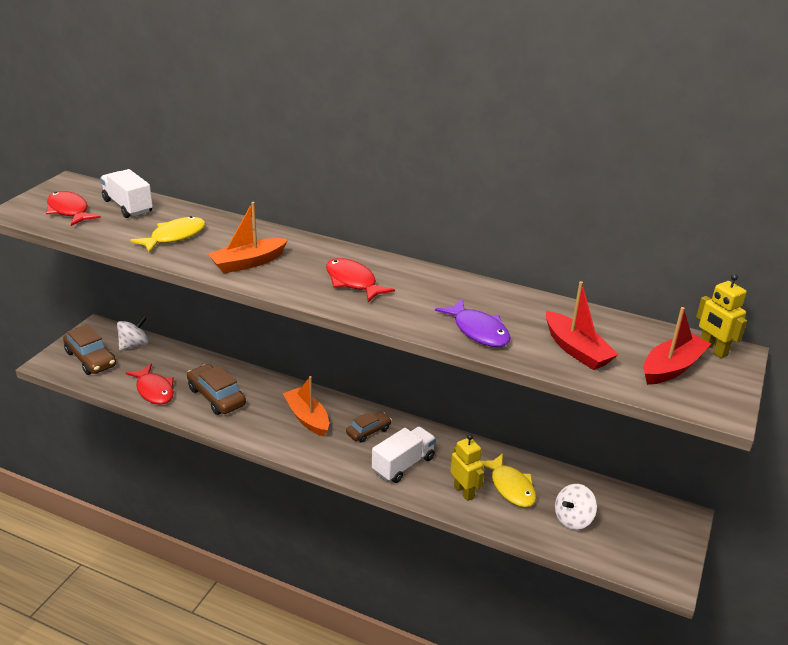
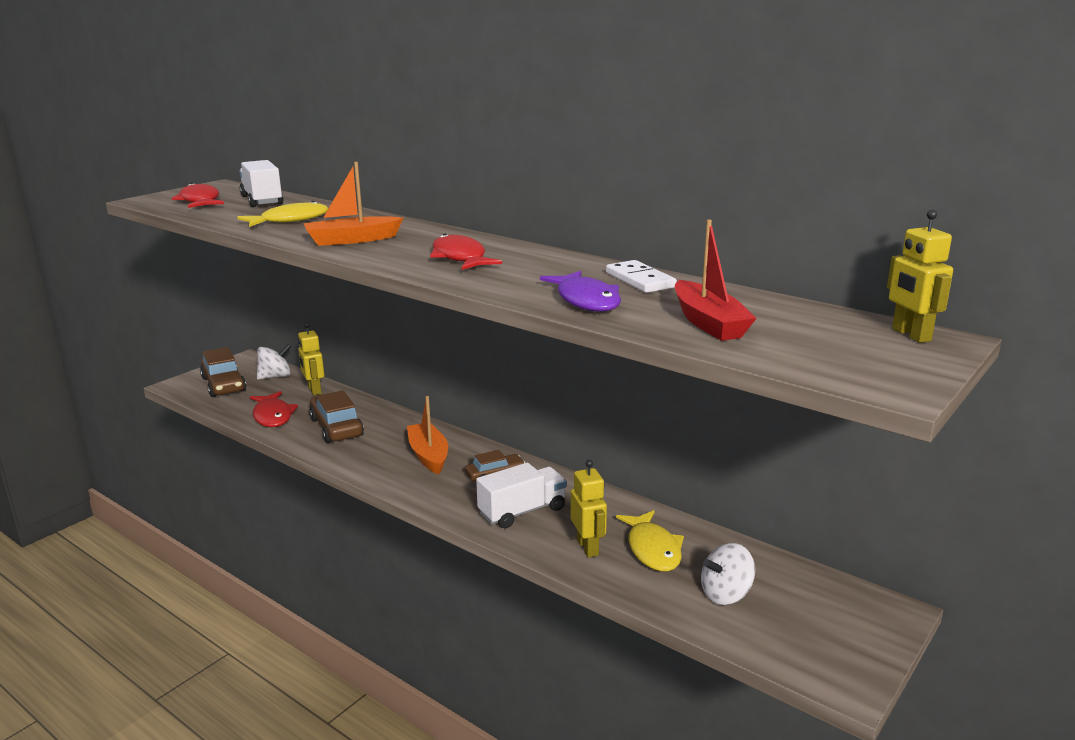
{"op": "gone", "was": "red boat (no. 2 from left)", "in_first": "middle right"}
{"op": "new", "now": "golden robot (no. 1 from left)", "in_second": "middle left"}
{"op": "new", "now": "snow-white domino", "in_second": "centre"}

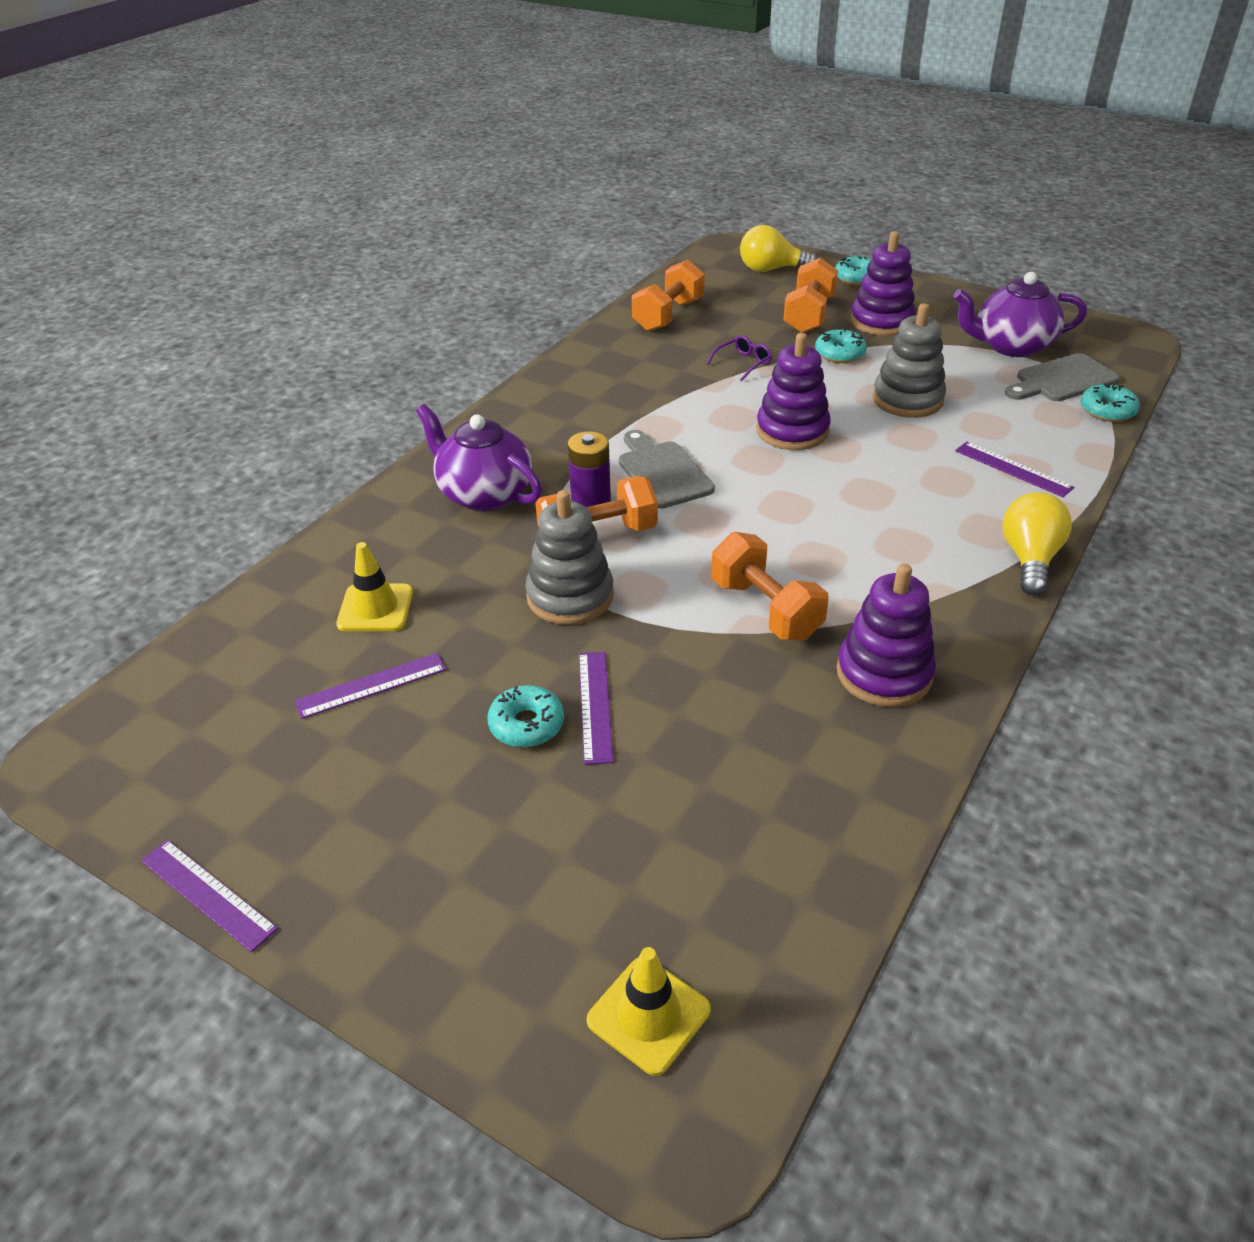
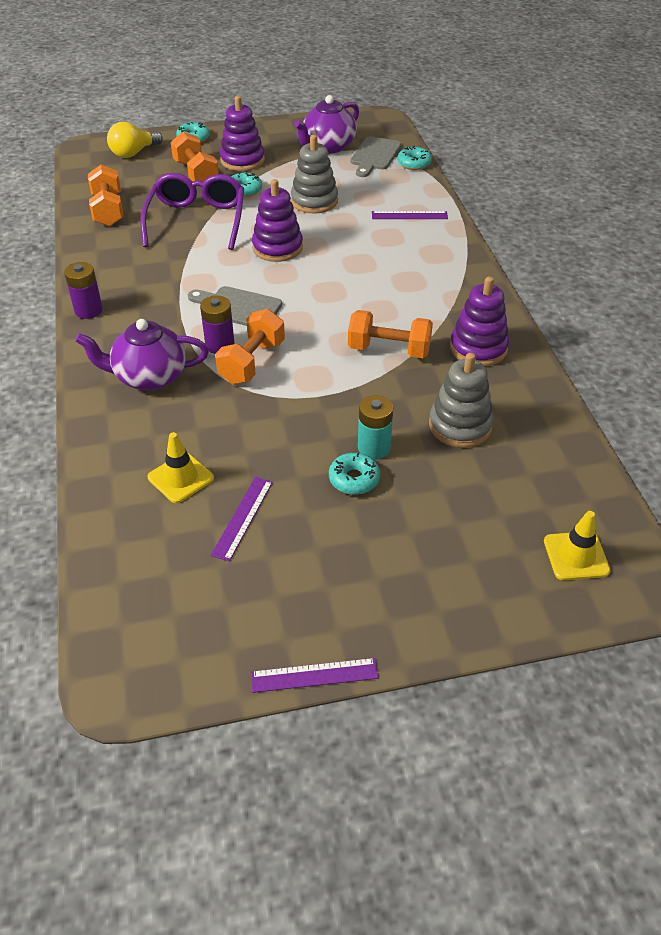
{"op": "gone", "was": "golden lightbulb (no. 2 from left)", "in_first": "middle right"}
{"op": "new", "now": "royal purple power cell (no. 1 from left)", "in_second": "top left"}
{"op": "shifted", "was": "grey ring stacker (no. 1 from left in the first image)", "now": "grey ring stacker (no. 2 from left)", "in_first": "centre", "in_second": "middle right"}
{"op": "swapped", "was": "royal purple straightedge (no. 3 from left)", "now": "aqua power cell", "in_first": "centre", "in_second": "centre"}
{"op": "scaled", "was": "royal purple spectacles", "in_first": "top centre", "in_second": "top left", "ratio": 2.49}

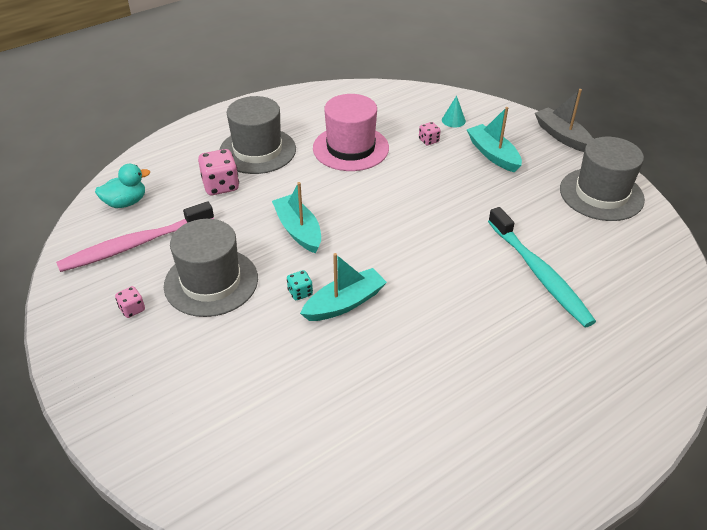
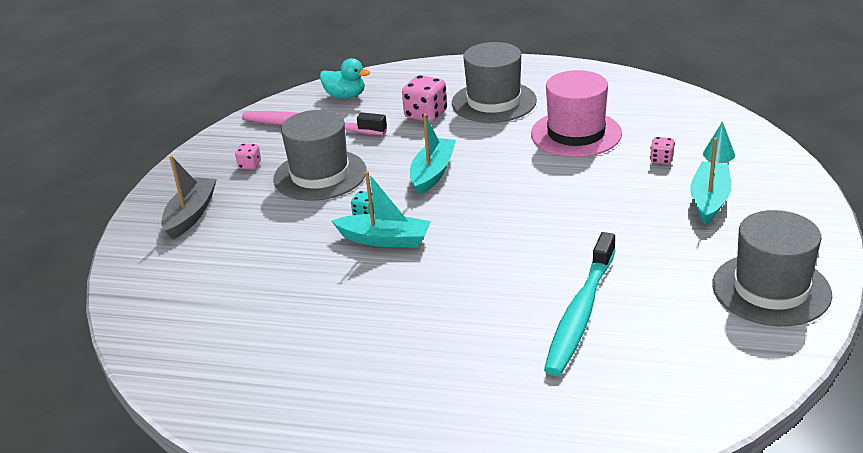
{"op": "shifted", "was": "grey boat", "in_first": "top right", "in_second": "middle left"}

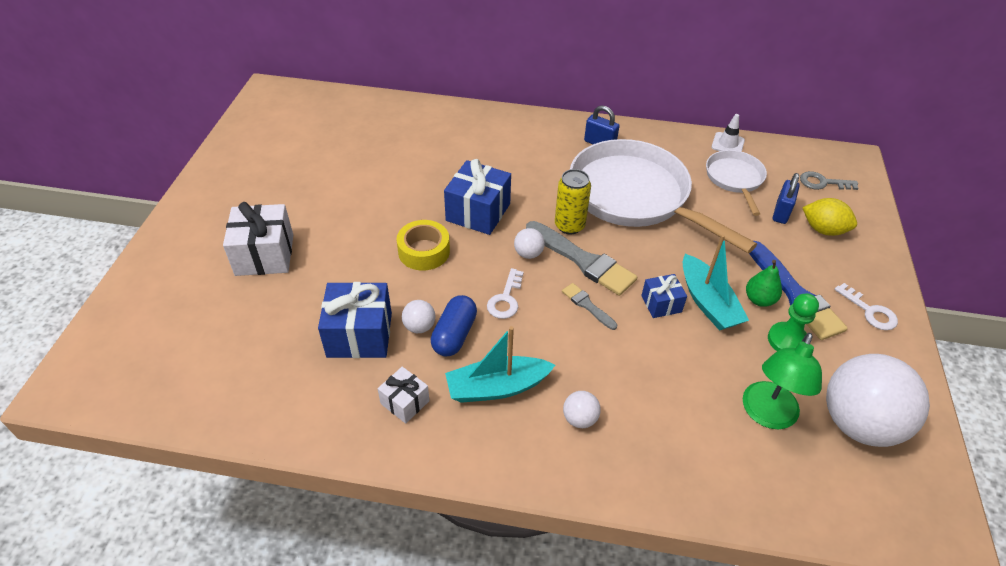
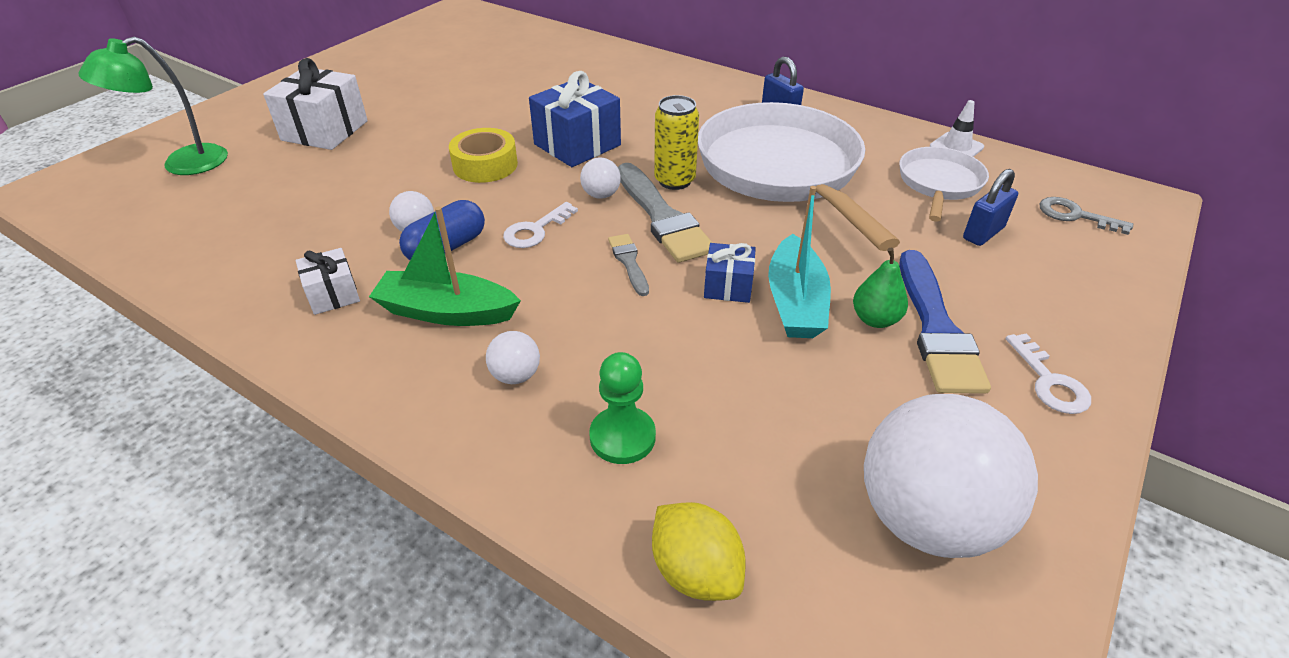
{"op": "gone", "was": "royal blue present (no. 1 from left)", "in_first": "centre"}
{"op": "shifted", "was": "leaf-green lamp", "in_first": "bottom right", "in_second": "top left"}
{"op": "shifted", "was": "leaf-green game pawn", "in_first": "middle right", "in_second": "centre"}
{"op": "shifted", "was": "golden toy lemon", "in_first": "middle right", "in_second": "bottom centre"}
{"op": "repainted", "was": "aqua boat (no. 1 from left)", "now": "leaf-green boat", "in_first": "centre", "in_second": "centre"}

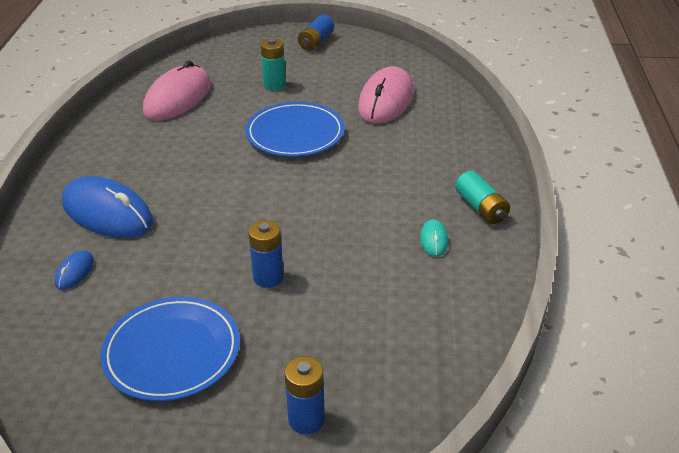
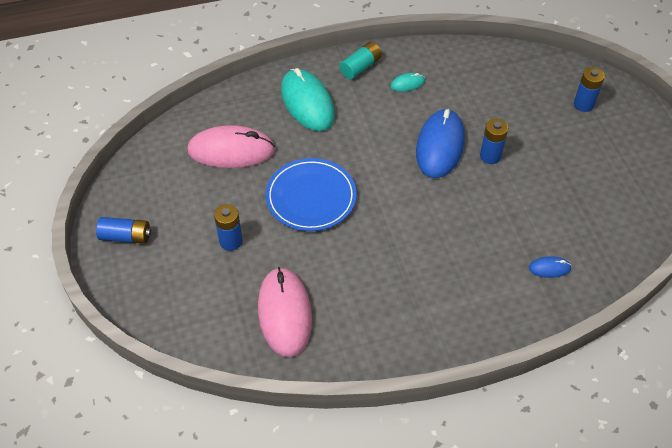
{"op": "gone", "was": "royal blue dinner plate (no. 1 from left)", "in_first": "bottom left"}
{"op": "new", "now": "aqua computer mouse (no. 1 from left)", "in_second": "top centre"}
{"op": "shifted", "was": "royal blue computer mouse (no. 2 from left in the first image)", "now": "royal blue computer mouse (no. 1 from left)", "in_first": "middle left", "in_second": "top centre"}
{"op": "repainted", "was": "aqua power cell (no. 1 from left)", "now": "royal blue power cell (no. 2 from left)", "in_first": "top centre", "in_second": "centre"}
{"op": "rotated", "was": "rosy computer mouse (no. 1 from left in the first image)", "in_first": "top left", "in_second": "bottom centre", "clockwise": 75}

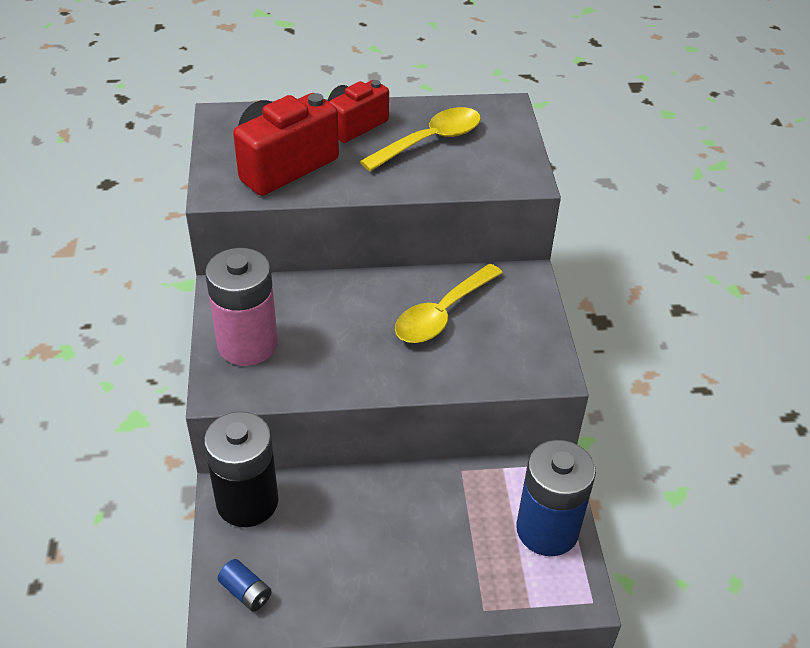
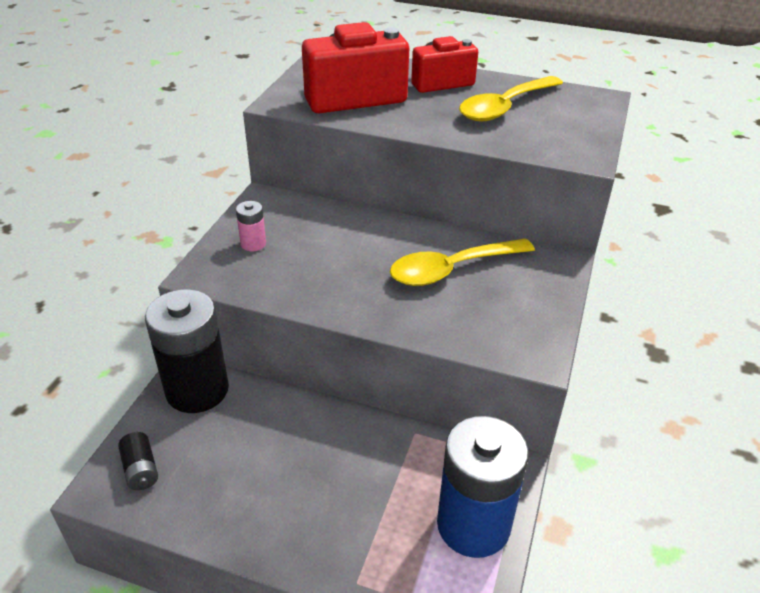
{"op": "repainted", "was": "royal blue power cell (no. 1 from left)", "now": "black power cell (no. 1 from left)", "in_first": "bottom left", "in_second": "bottom left"}
{"op": "rotated", "was": "golden teaspoon (no. 1 from left in the first image)", "in_first": "top centre", "in_second": "top right", "clockwise": 150}
{"op": "scaled", "was": "rosy power cell", "in_first": "middle left", "in_second": "middle left", "ratio": 0.43}

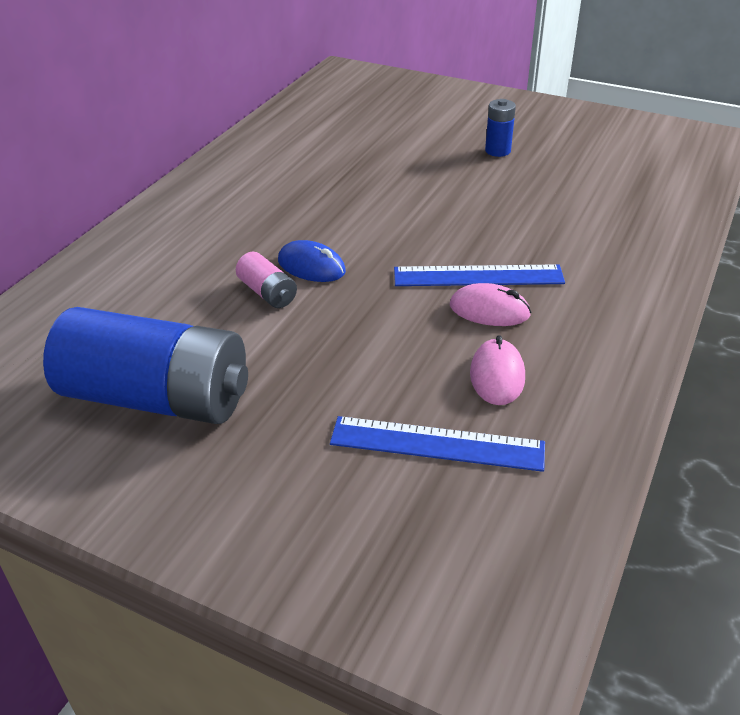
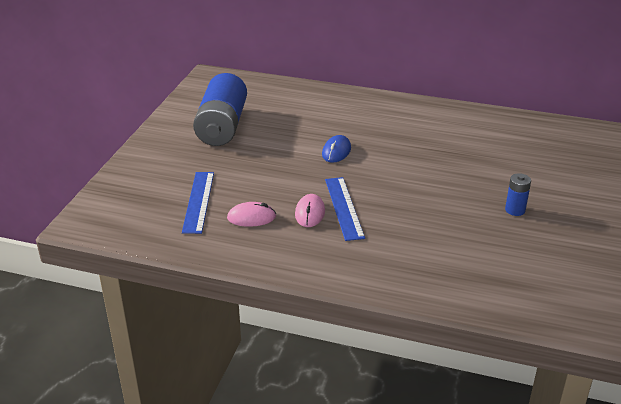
{"op": "gone", "was": "rosy power cell", "in_first": "centre"}

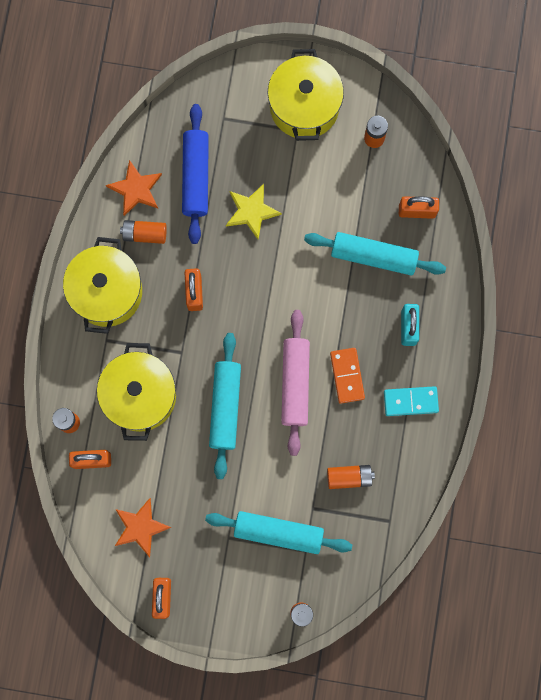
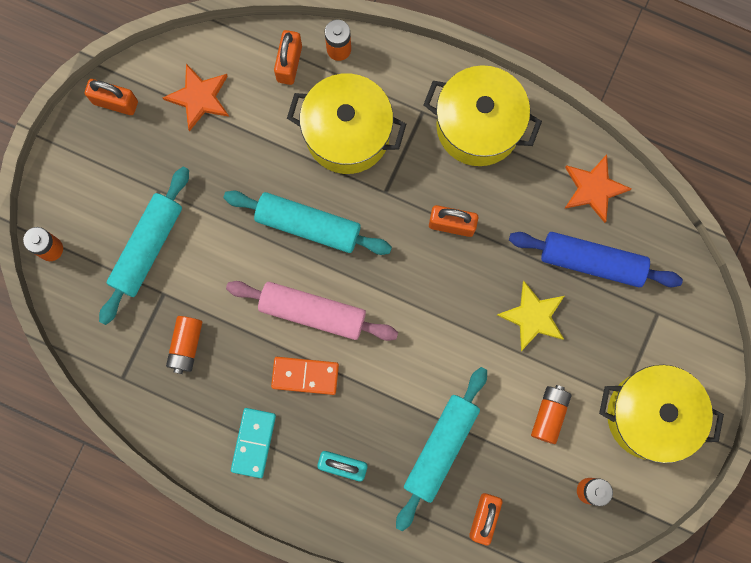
{"op": "shifted", "was": "orange-coloured power cell (no. 2 from left in the first image)", "now": "orange-coloured power cell (no. 4 from left)", "in_first": "top left", "in_second": "bottom right"}

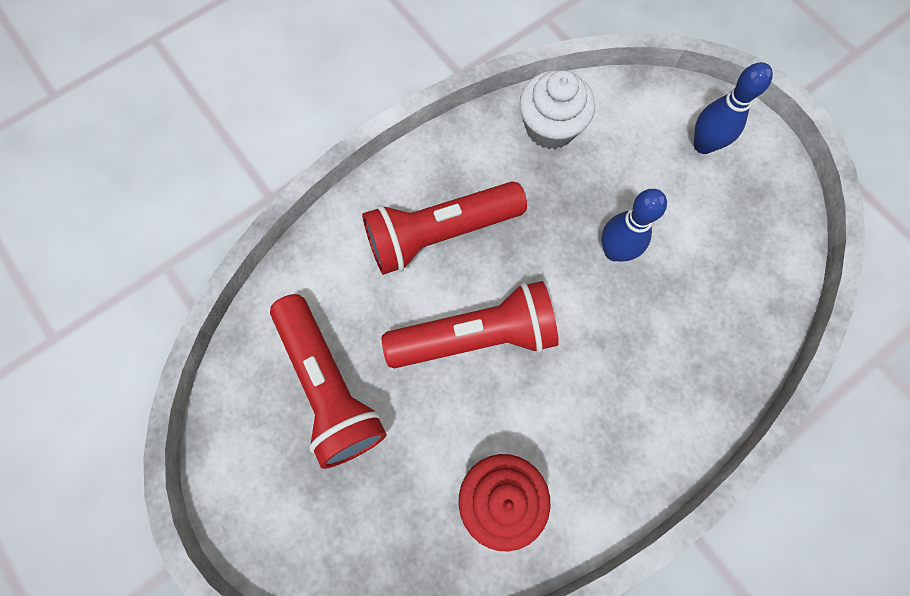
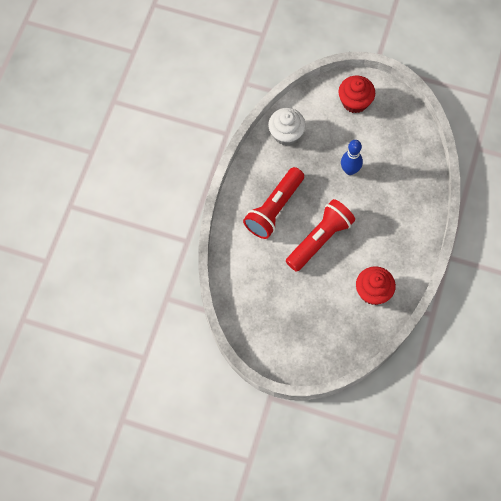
{"op": "gone", "was": "red flashlight (no. 1 from left)", "in_first": "centre"}
{"op": "swapped", "was": "royal blue skittle (no. 2 from left)", "now": "red cupcake (no. 1 from left)", "in_first": "top right", "in_second": "top right"}

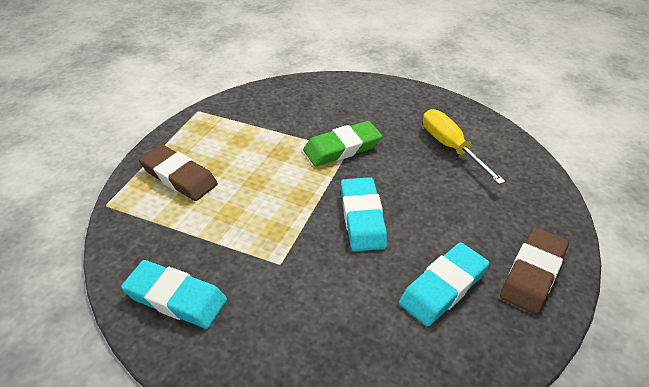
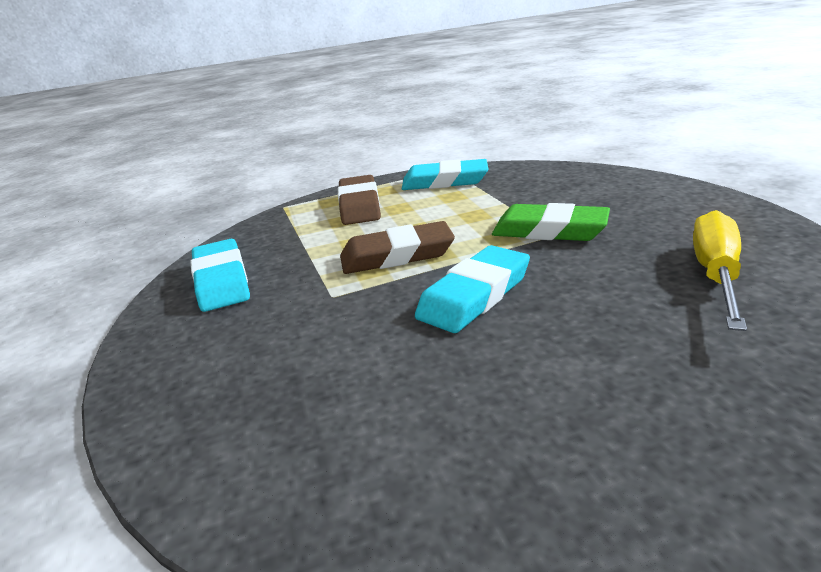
{"op": "shifted", "was": "aqua pencil eraser (no. 3 from left in the first image)", "now": "aqua pencil eraser (no. 2 from left)", "in_first": "bottom right", "in_second": "top centre"}
{"op": "shifted", "was": "russet pencil eraser (no. 2 from left)", "in_first": "bottom right", "in_second": "centre"}

